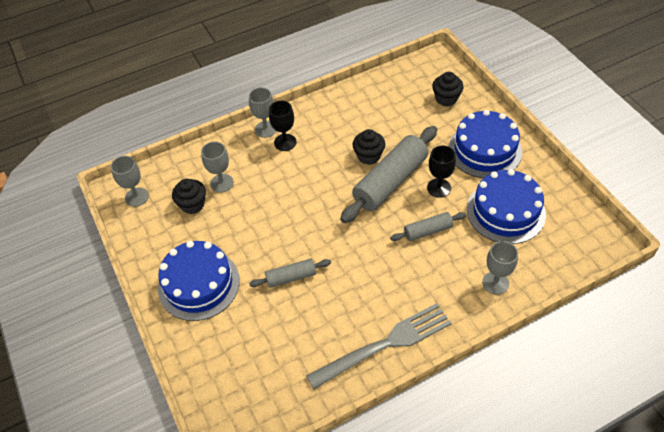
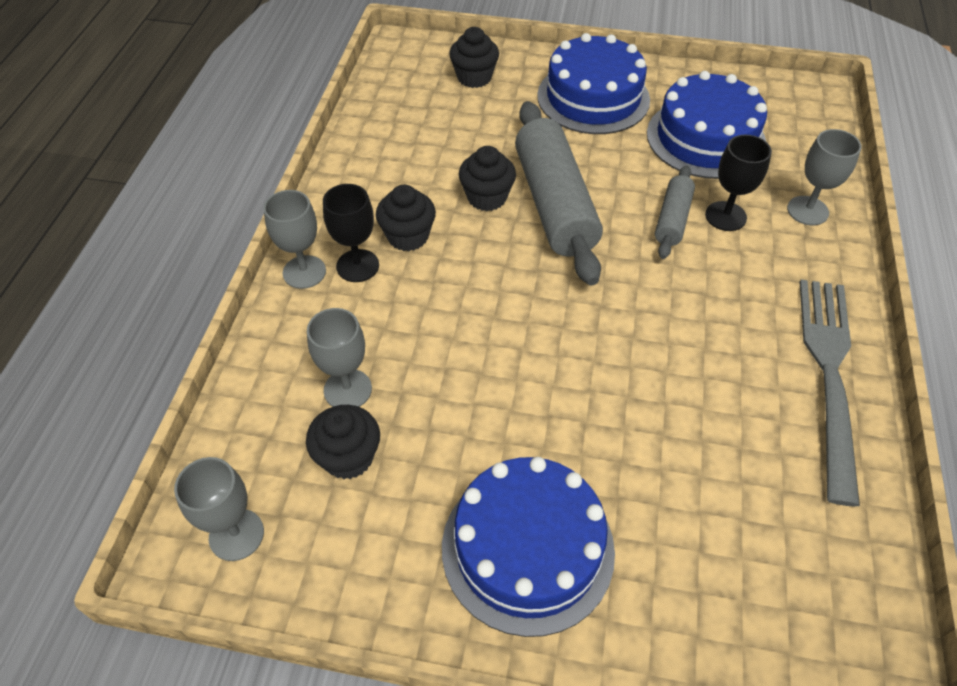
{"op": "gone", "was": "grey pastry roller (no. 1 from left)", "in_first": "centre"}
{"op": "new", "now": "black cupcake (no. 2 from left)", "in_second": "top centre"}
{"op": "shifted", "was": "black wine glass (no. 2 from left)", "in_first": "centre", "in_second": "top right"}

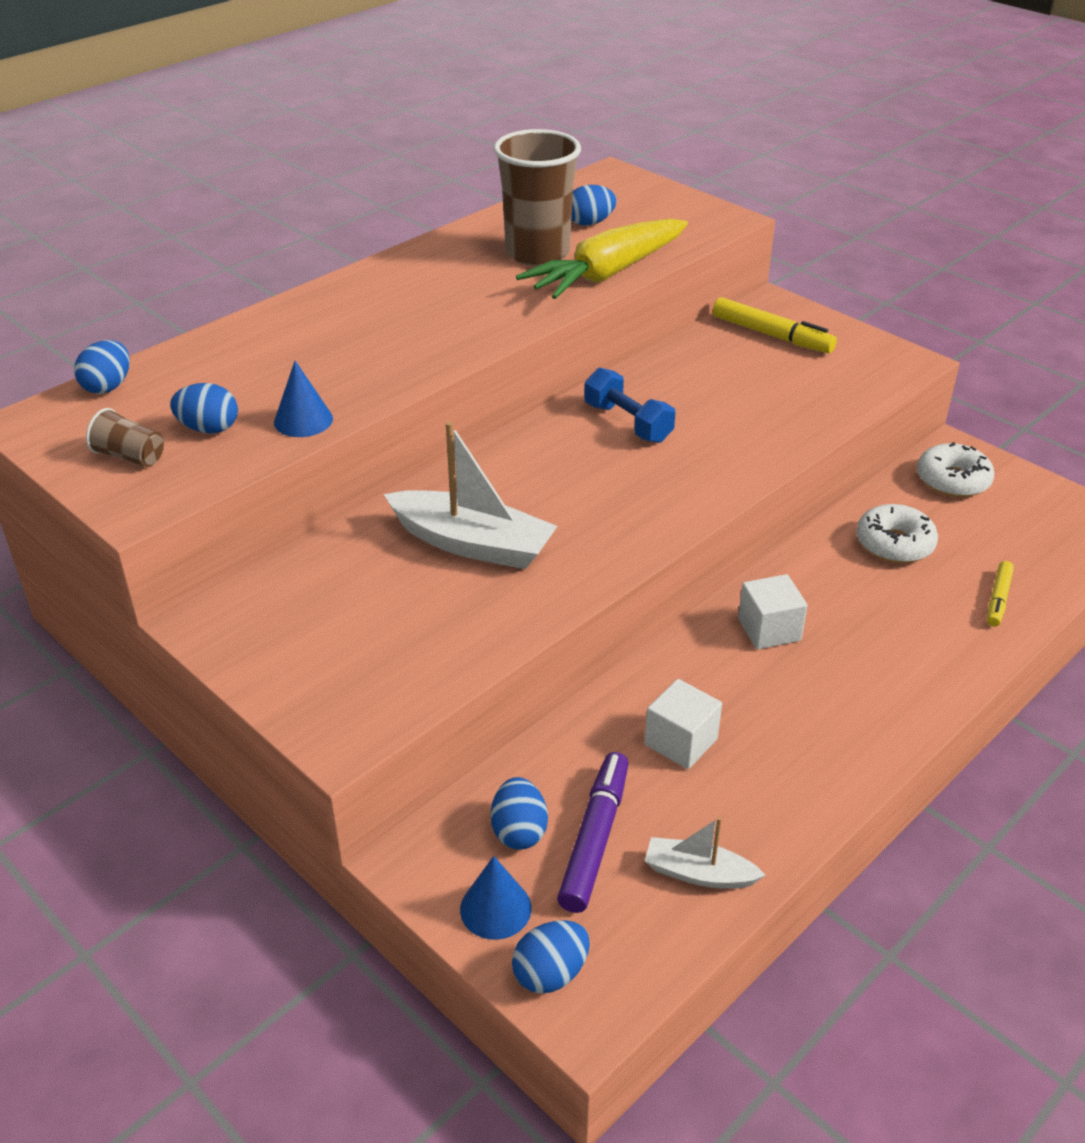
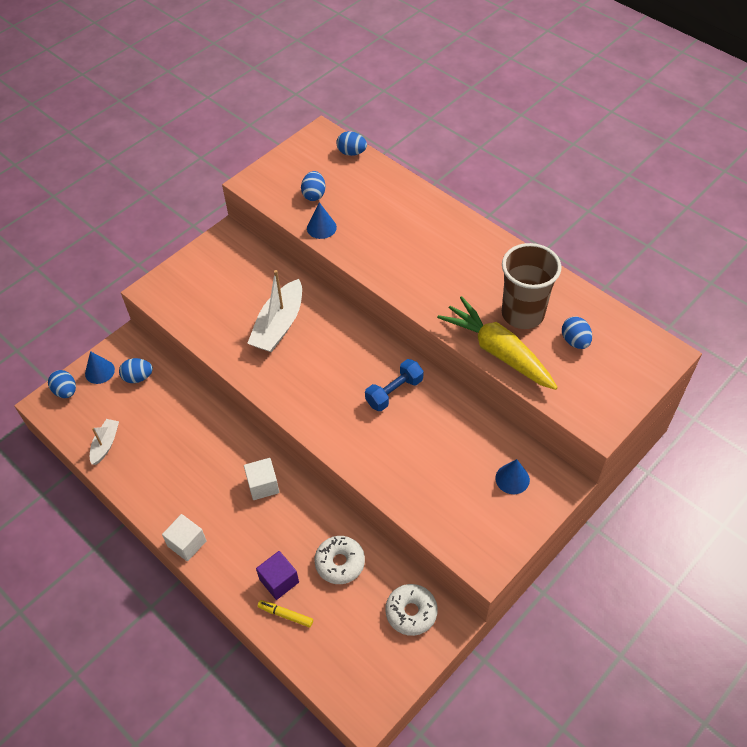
{"op": "gone", "was": "russet tumbler (no. 1 from left)", "in_first": "middle left"}
{"op": "gone", "was": "royal purple marker pen", "in_first": "bottom centre"}
{"op": "new", "now": "royal purple cube", "in_second": "bottom centre"}
{"op": "shifted", "was": "snow-white cube (no. 1 from left)", "in_first": "centre", "in_second": "bottom left"}
{"op": "swapped", "was": "golden marker pen (no. 1 from left)", "now": "royal blue cone shape (no. 3 from left)", "in_first": "top right", "in_second": "middle right"}

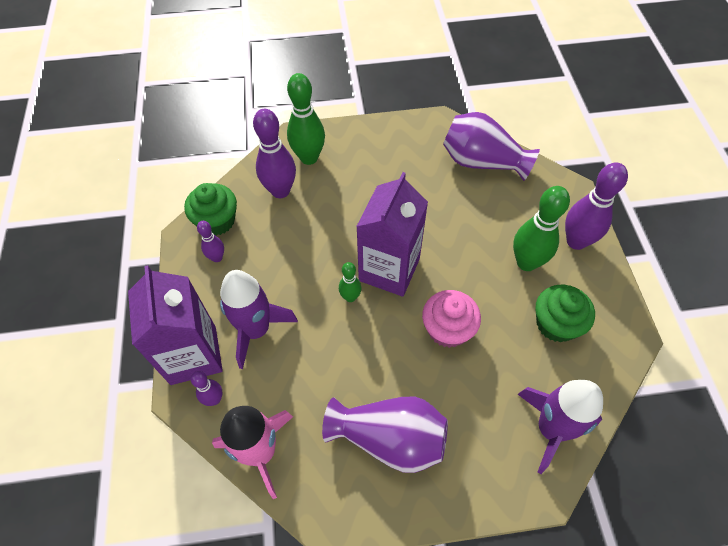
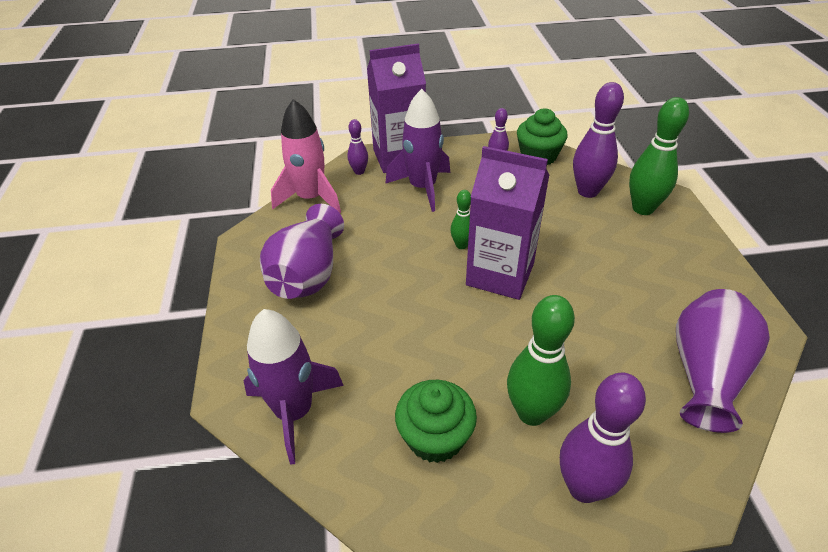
{"op": "gone", "was": "rosy cupcake", "in_first": "centre"}

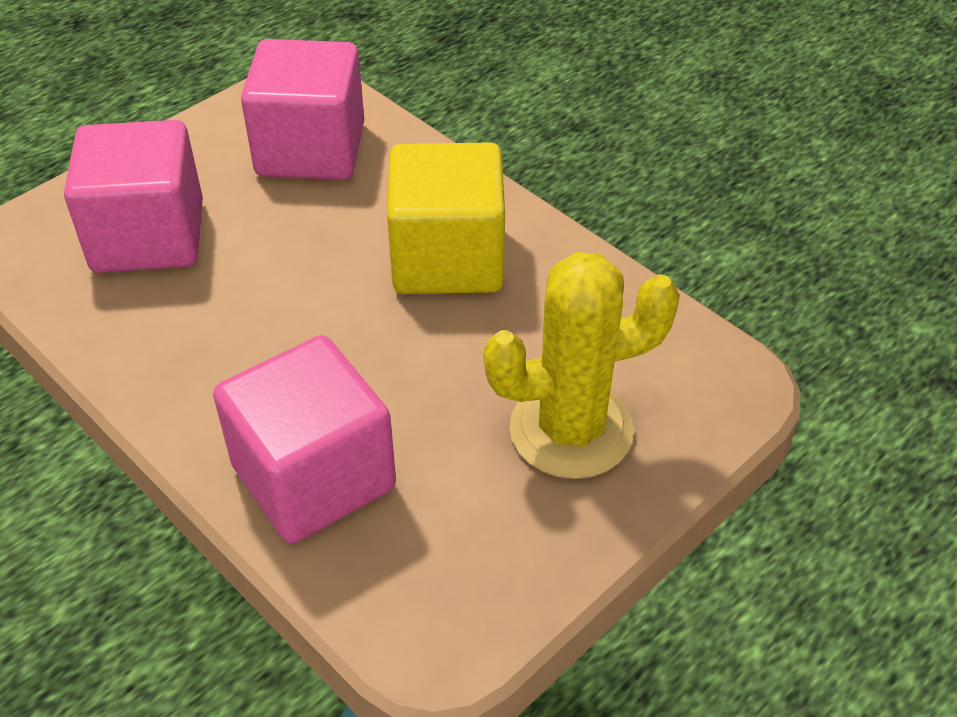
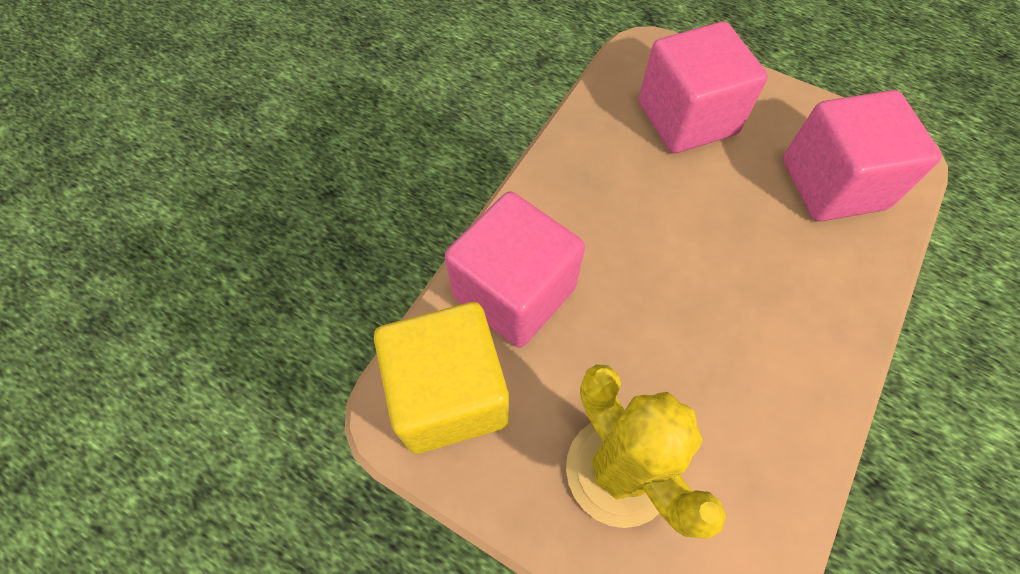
{"op": "shifted", "was": "golden cube", "in_first": "top centre", "in_second": "centre"}

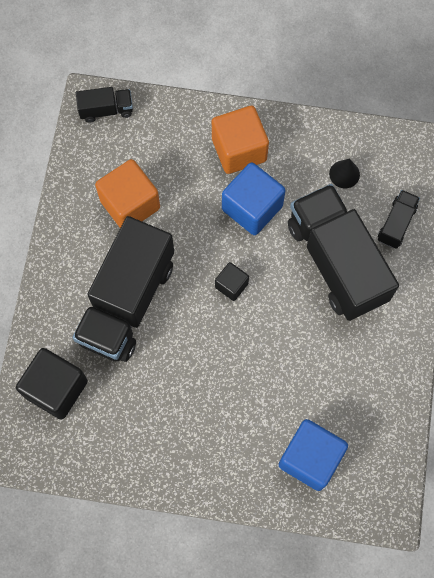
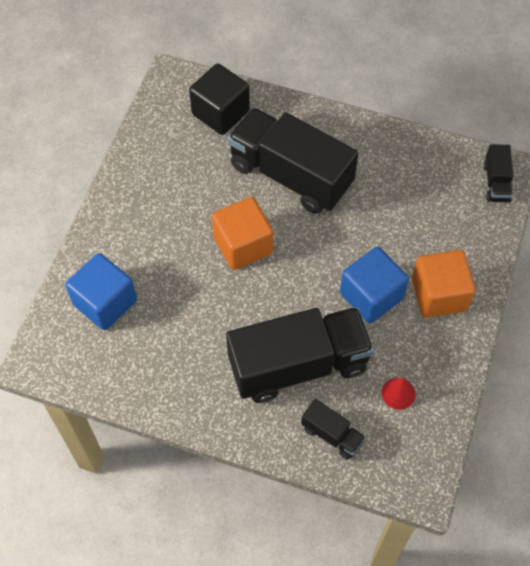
{"op": "gone", "was": "black cube (no. 2 from left)", "in_first": "centre"}
{"op": "shifted", "was": "orange-coloured cube (no. 1 from left)", "in_first": "middle left", "in_second": "centre"}
{"op": "repainted", "was": "black cone shape", "now": "red cone shape", "in_first": "top right", "in_second": "bottom right"}

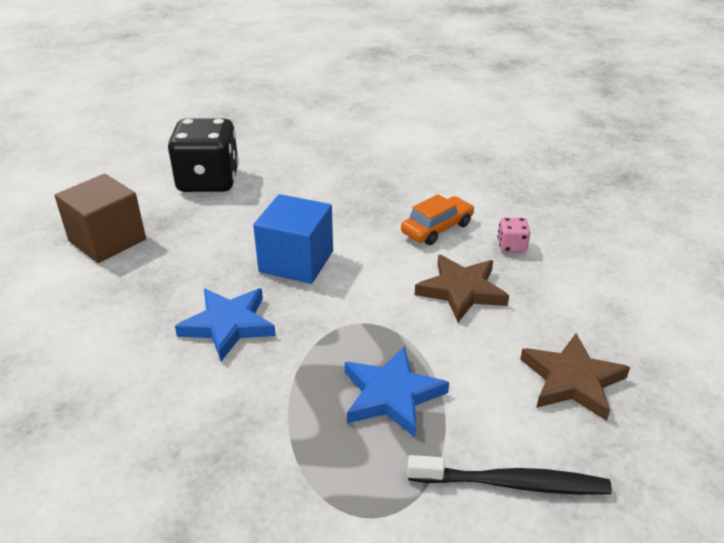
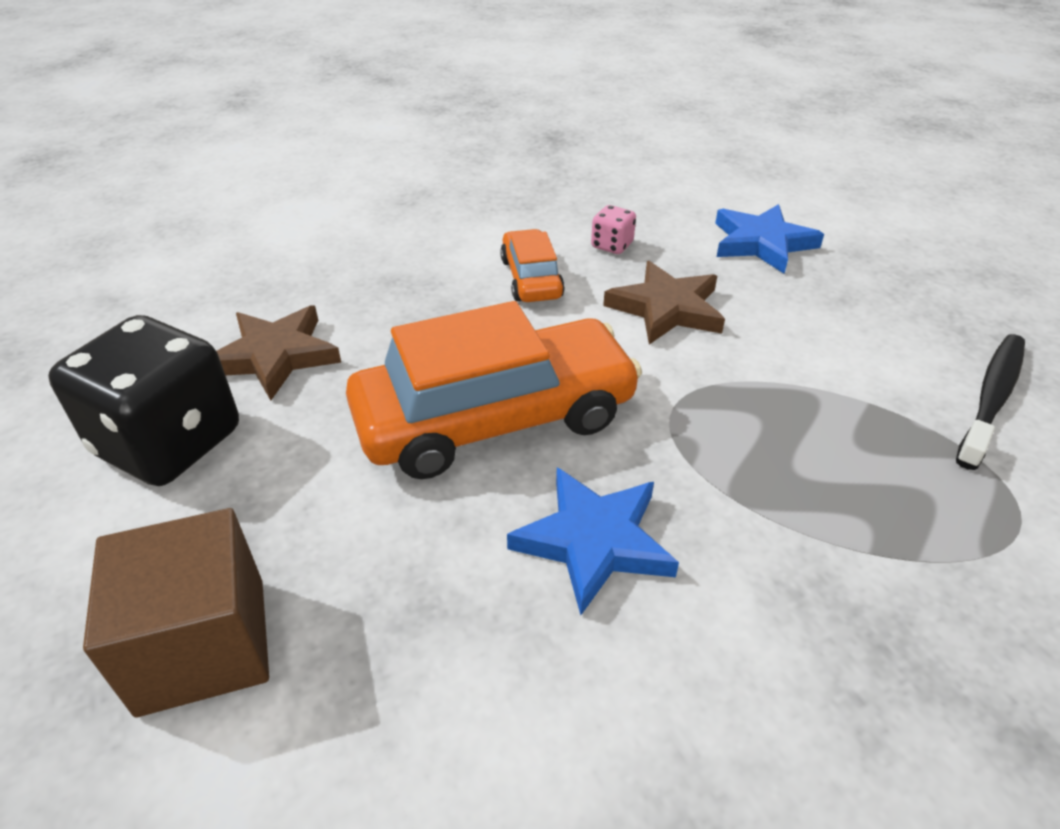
{"op": "shifted", "was": "royal blue star (no. 2 from left)", "in_first": "bottom centre", "in_second": "top right"}
{"op": "shifted", "was": "russet star (no. 2 from left in the first image)", "now": "russet star (no. 1 from left)", "in_first": "bottom right", "in_second": "middle left"}
{"op": "swapped", "was": "royal blue cube", "now": "orange-coloured toy car (no. 1 from left)", "in_first": "centre", "in_second": "centre"}

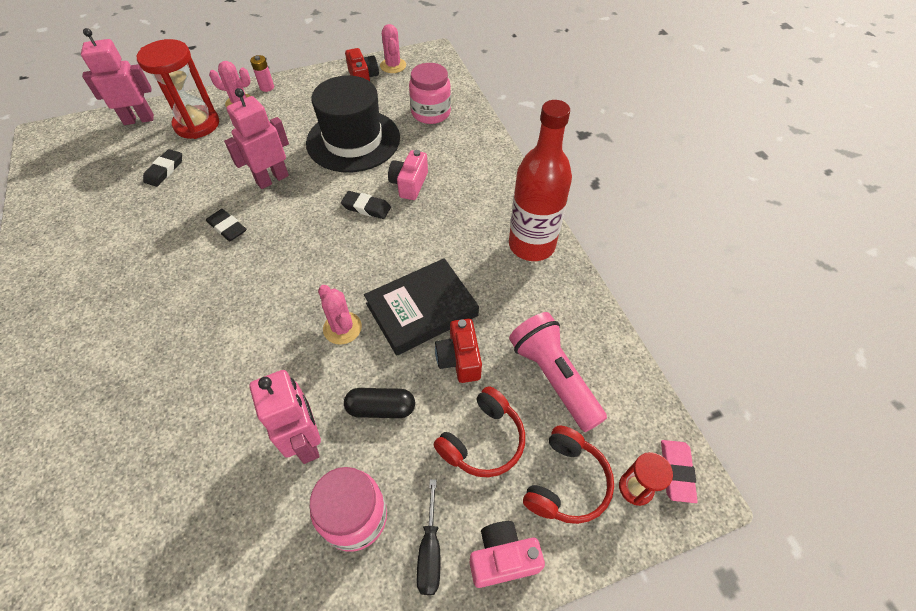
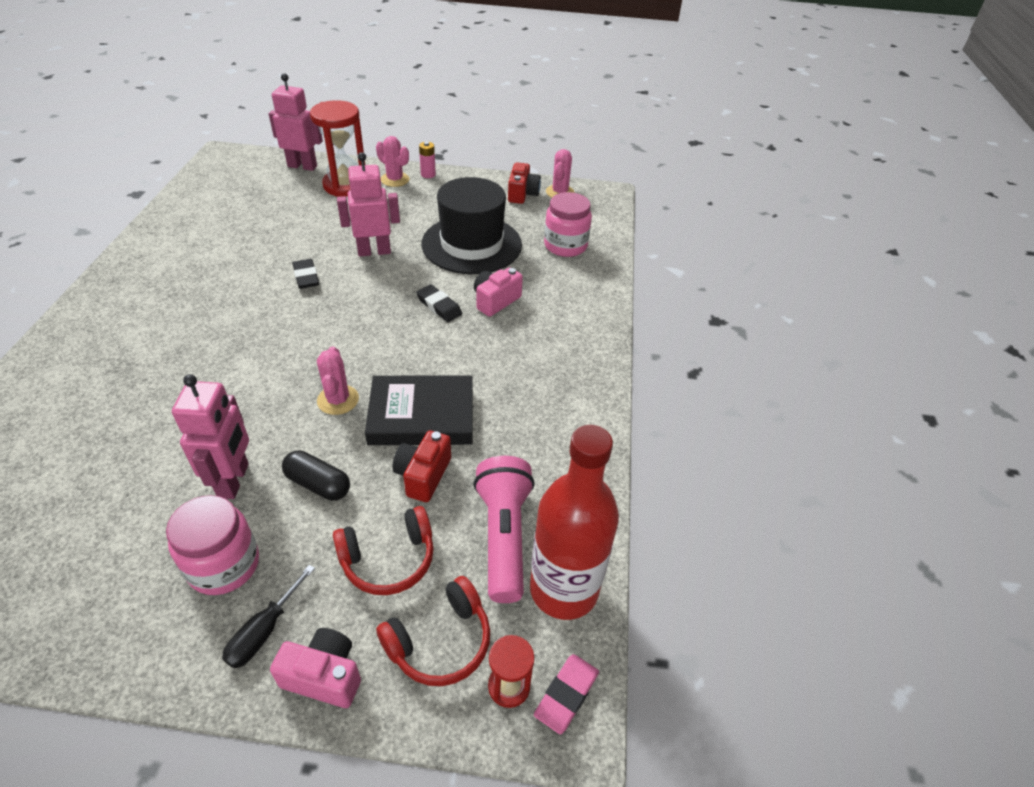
{"op": "gone", "was": "black pencil eraser (no. 1 from left)", "in_first": "top left"}
{"op": "shifted", "was": "red bottle", "in_first": "top centre", "in_second": "centre"}

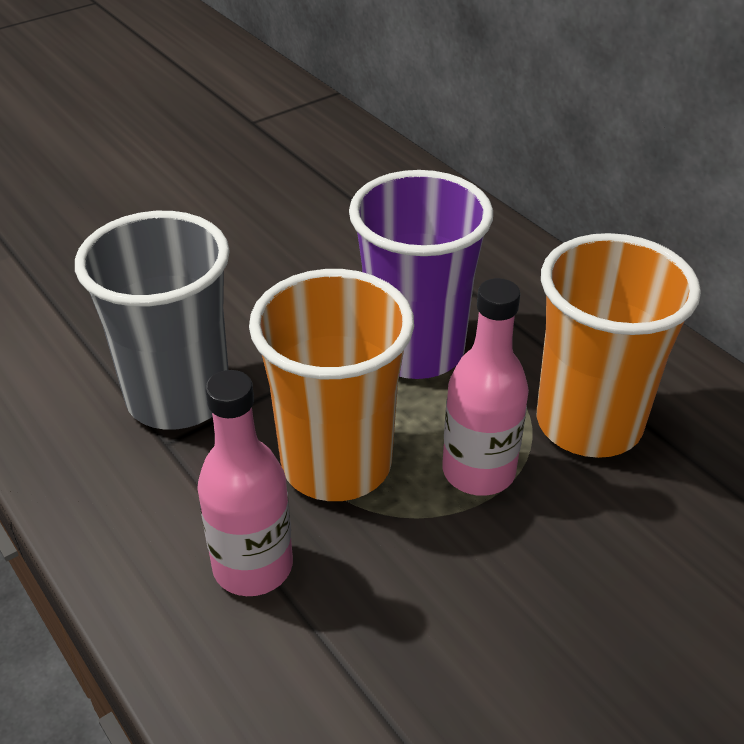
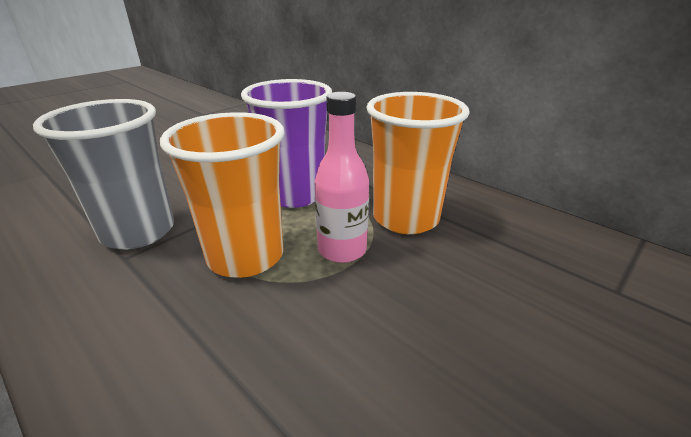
{"op": "gone", "was": "rosy bottle (no. 1 from left)", "in_first": "middle left"}

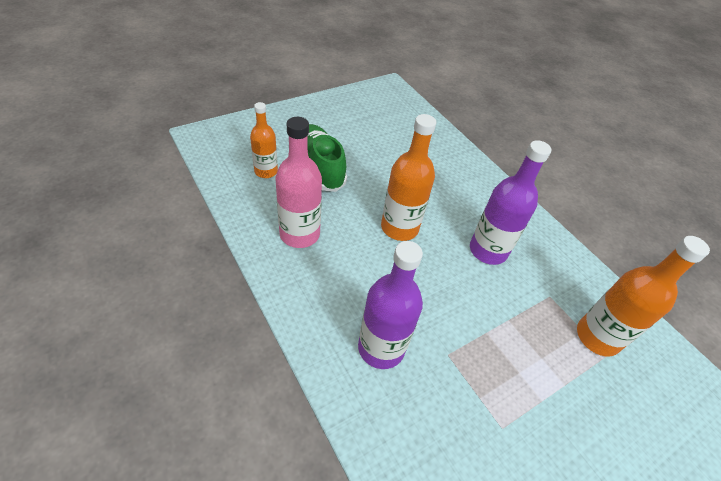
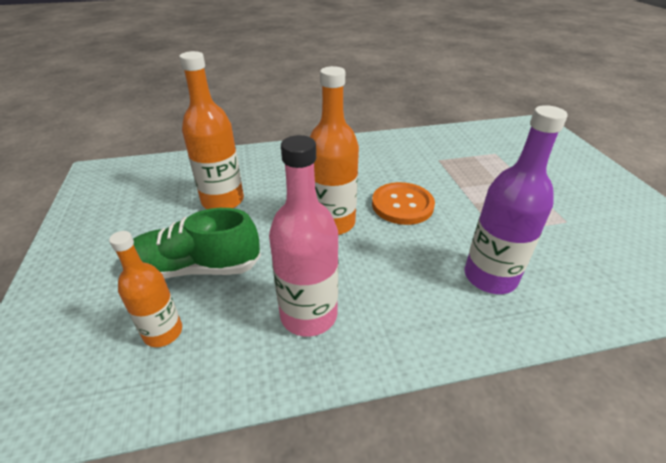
{"op": "gone", "was": "royal purple bottle (no. 2 from left)", "in_first": "middle right"}
{"op": "new", "now": "orange-coloured button", "in_second": "centre"}
{"op": "shifted", "was": "orange-coloured bottle (no. 3 from left in the first image)", "now": "orange-coloured bottle (no. 2 from left)", "in_first": "middle right", "in_second": "top left"}

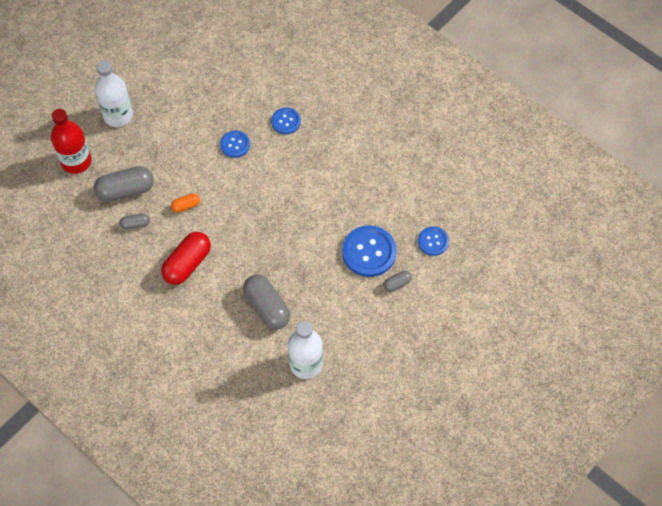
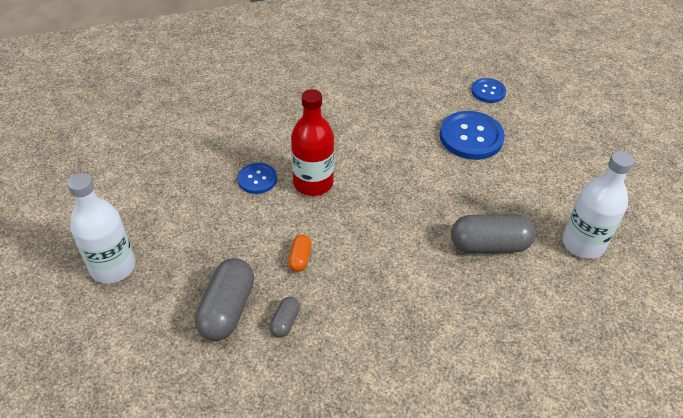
{"op": "gone", "was": "red pill", "in_first": "middle left"}
{"op": "gone", "was": "royal blue button (no. 2 from left)", "in_first": "top centre"}
{"op": "gone", "was": "grey pill (no. 4 from left)", "in_first": "centre"}
{"op": "shifted", "was": "red bottle", "in_first": "top left", "in_second": "centre"}

